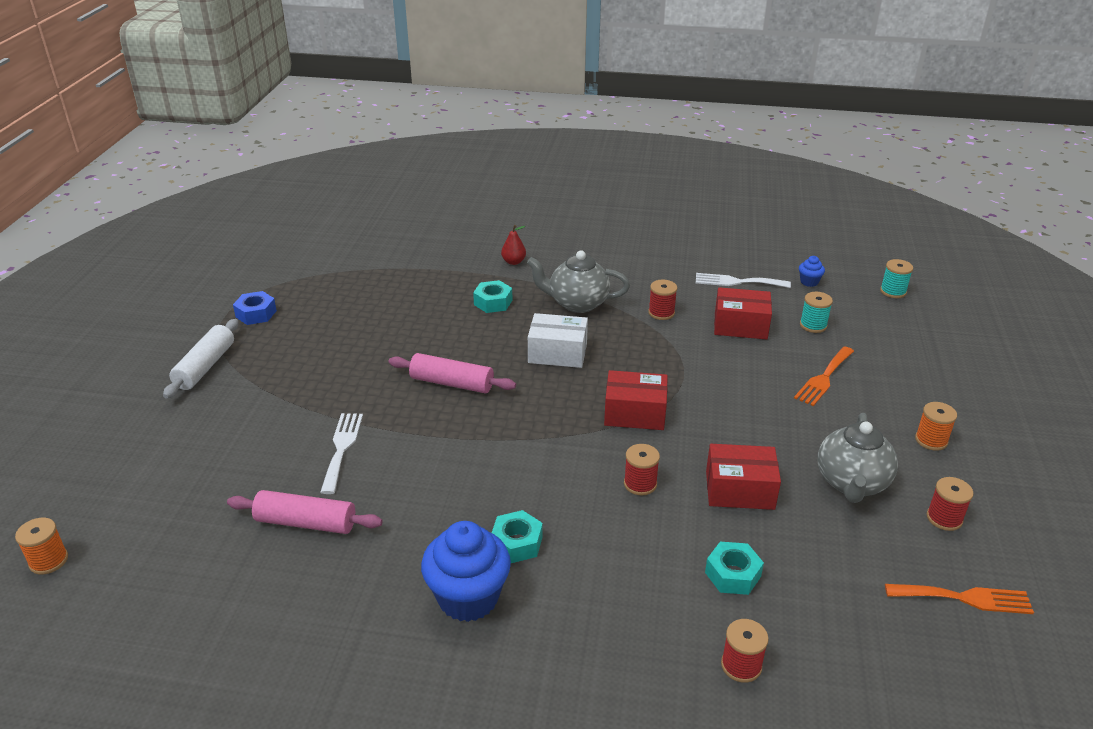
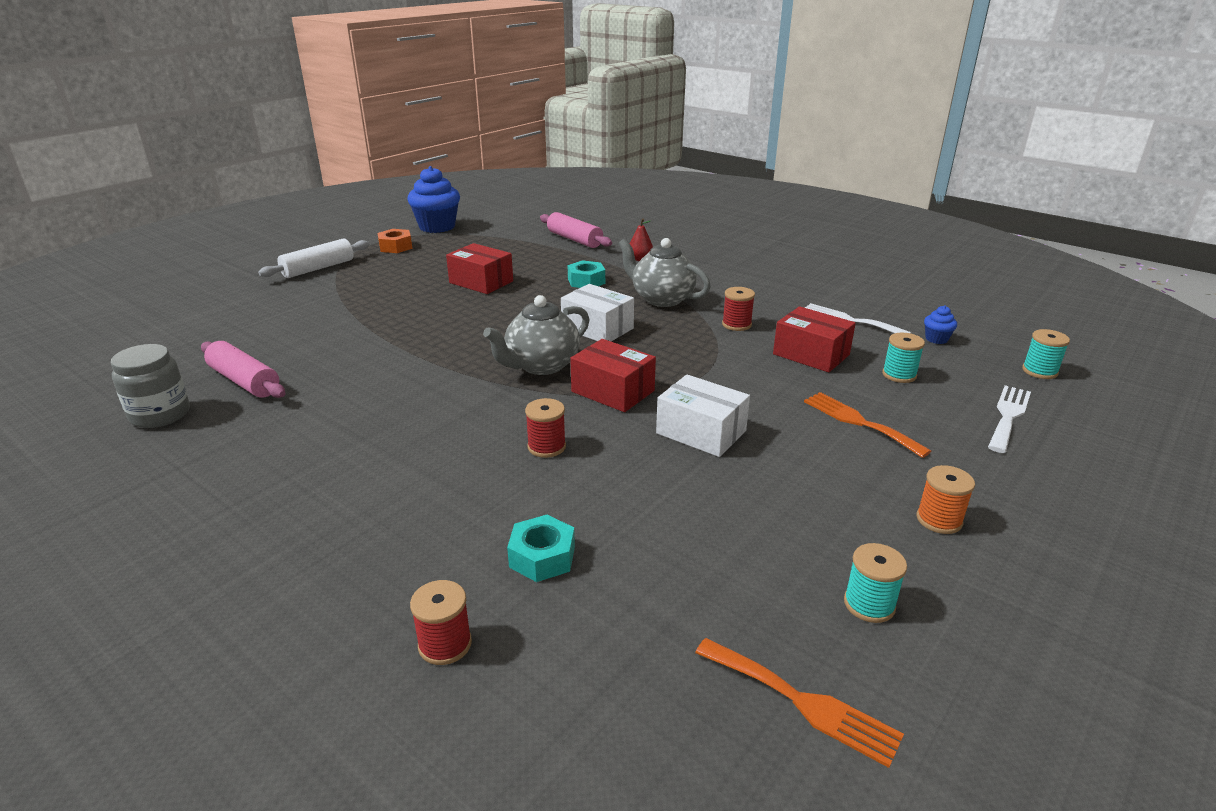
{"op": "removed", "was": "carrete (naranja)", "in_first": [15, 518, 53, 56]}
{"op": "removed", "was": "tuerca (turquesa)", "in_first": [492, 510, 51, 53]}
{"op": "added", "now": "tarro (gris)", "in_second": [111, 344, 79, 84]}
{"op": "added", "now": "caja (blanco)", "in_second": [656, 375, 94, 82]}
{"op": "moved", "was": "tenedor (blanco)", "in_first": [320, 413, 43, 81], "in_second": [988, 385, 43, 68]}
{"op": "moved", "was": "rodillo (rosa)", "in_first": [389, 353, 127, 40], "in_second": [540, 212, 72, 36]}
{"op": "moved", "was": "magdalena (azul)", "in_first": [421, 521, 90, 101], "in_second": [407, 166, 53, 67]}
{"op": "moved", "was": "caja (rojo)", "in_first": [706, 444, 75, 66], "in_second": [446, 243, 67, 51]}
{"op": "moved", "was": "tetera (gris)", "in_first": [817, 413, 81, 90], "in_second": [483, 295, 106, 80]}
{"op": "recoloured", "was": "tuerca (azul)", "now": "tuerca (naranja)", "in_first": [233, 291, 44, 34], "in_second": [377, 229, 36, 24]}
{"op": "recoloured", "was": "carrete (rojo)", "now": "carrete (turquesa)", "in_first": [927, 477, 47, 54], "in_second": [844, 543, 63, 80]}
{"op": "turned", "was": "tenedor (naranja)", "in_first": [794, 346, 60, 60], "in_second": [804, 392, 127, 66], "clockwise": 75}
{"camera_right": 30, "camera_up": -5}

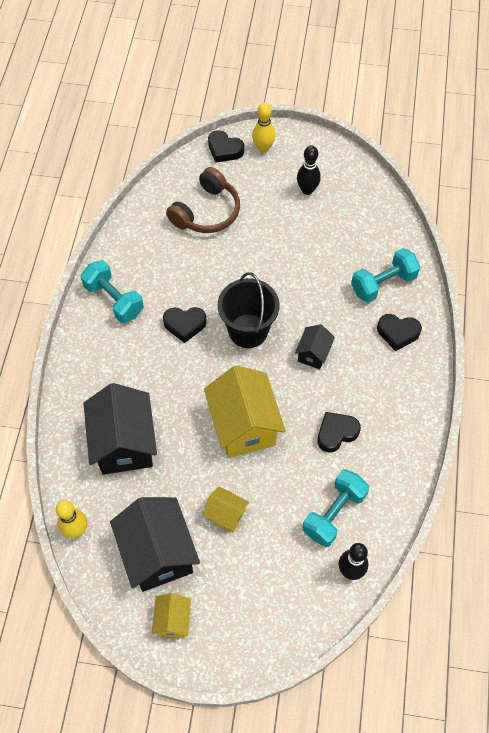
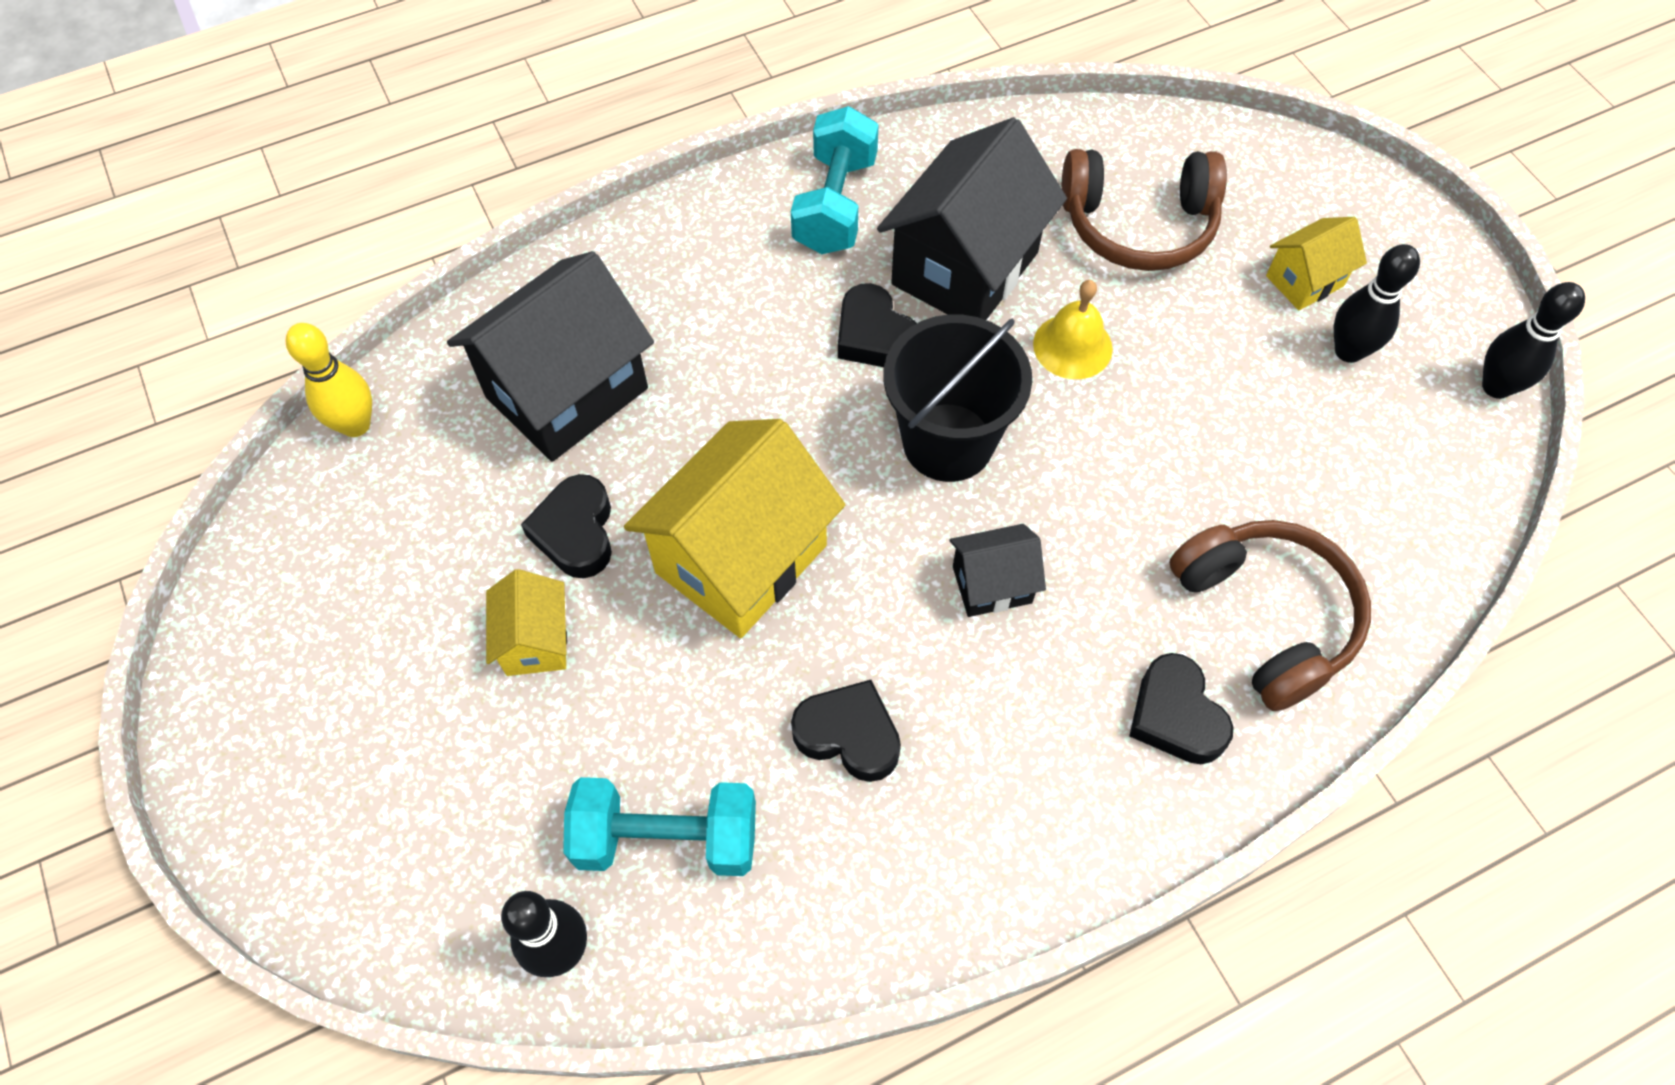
{"op": "removed", "was": "bolo (amarillo)", "in_first": [252, 102, 24, 51]}
{"op": "added", "now": "campana (amarillo)", "in_second": [1033, 280, 80, 99]}
{"op": "added", "now": "bolo (negro)", "in_second": [1482, 282, 103, 117]}
{"op": "moved", "was": "casa (negro)", "in_first": [110, 497, 90, 95], "in_second": [877, 117, 190, 203]}
{"op": "moved", "was": "casa (amarillo)", "in_first": [152, 593, 39, 45], "in_second": [1266, 217, 101, 93]}
{"op": "moved", "was": "corazón (negro)", "in_first": [208, 130, 36, 33], "in_second": [521, 474, 91, 104]}
{"op": "replaced", "was": "mancuerna (turquesa)", "now": "auriculares (marrón)", "in_first": [351, 248, 69, 55], "in_second": [1169, 520, 202, 191]}
{"camera_right": 55, "camera_up": 0}

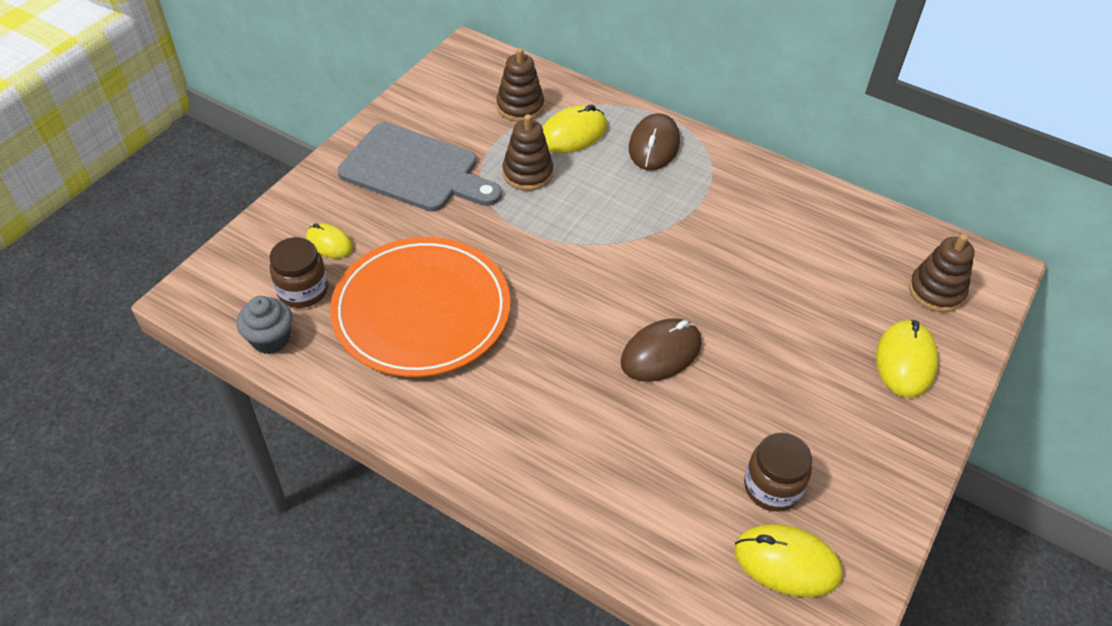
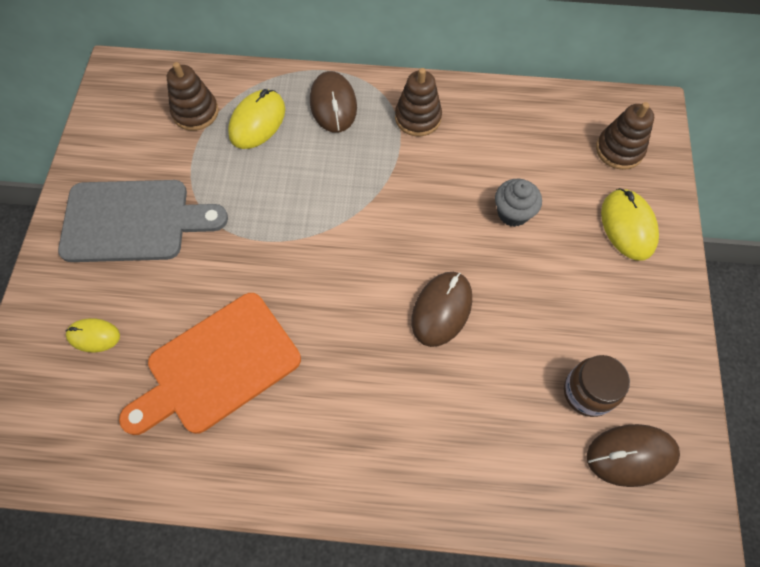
{"op": "removed", "was": "tarro (marrón)", "in_first": [269, 237, 59, 71]}
{"op": "moved", "was": "magdalena (gris)", "in_first": [237, 296, 56, 58], "in_second": [495, 179, 47, 48]}
{"op": "moved", "was": "juguete apilable (marrón)", "in_first": [503, 114, 50, 77], "in_second": [395, 68, 47, 68]}
{"op": "replaced", "was": "plato (naranja)", "now": "tabla de cortar (naranja)", "in_first": [330, 237, 180, 140], "in_second": [119, 293, 182, 142]}
{"op": "recoloured", "was": "ratón (amarillo)", "now": "ratón (marrón)", "in_first": [735, 524, 107, 73], "in_second": [587, 424, 93, 63]}
{"camera_right": -25, "camera_up": 15}

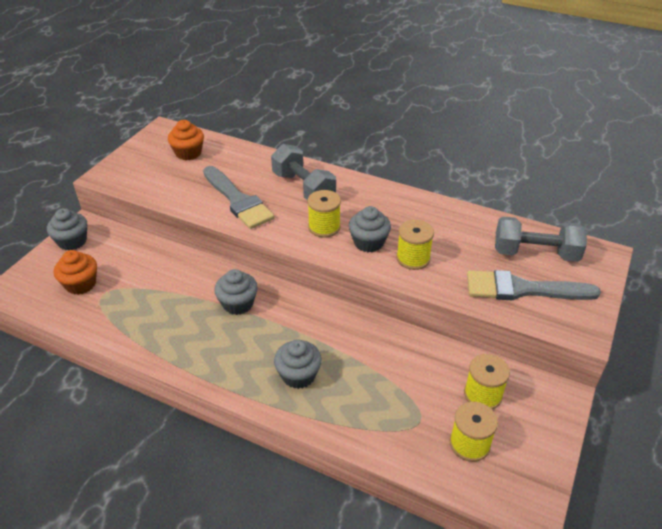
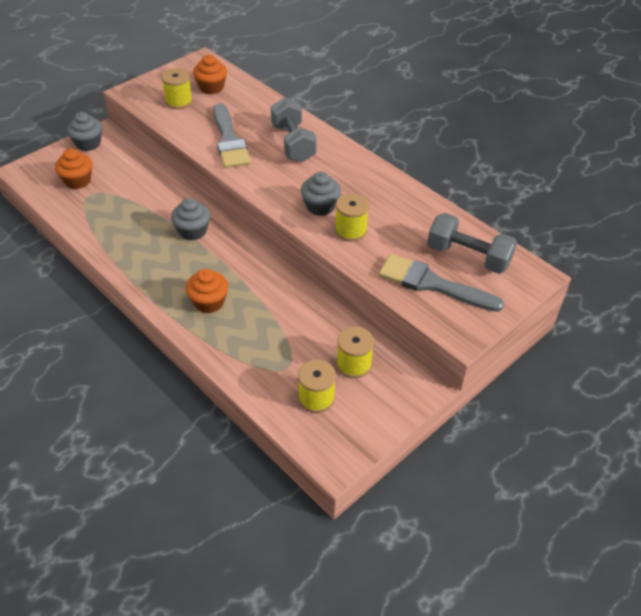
{"op": "moved", "was": "carrete (amarillo)", "in_first": [308, 190, 33, 48], "in_second": [161, 68, 32, 41]}
{"op": "recoloured", "was": "magdalena (gris)", "now": "magdalena (naranja)", "in_first": [274, 340, 48, 49], "in_second": [186, 269, 42, 44]}
{"camera_right": 20, "camera_up": 5}

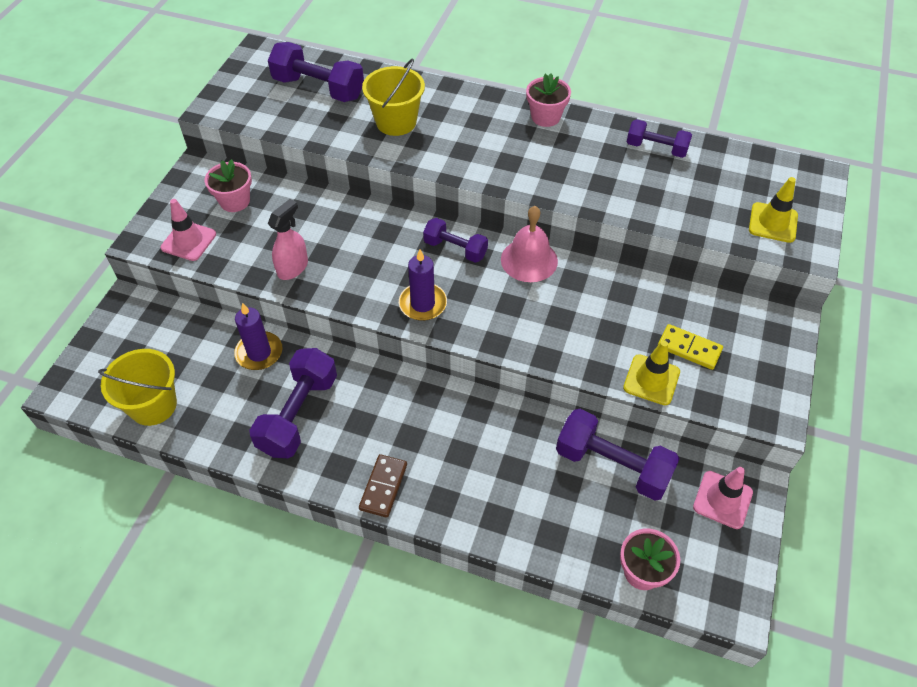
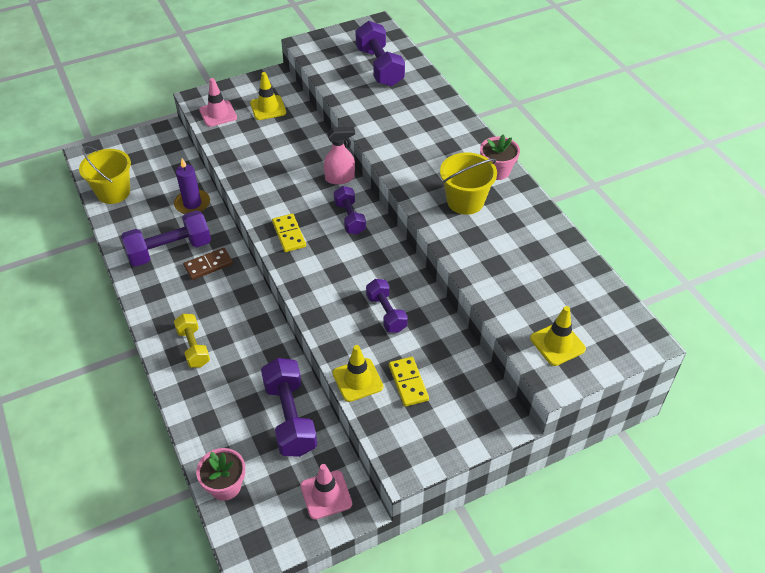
{"op": "removed", "was": "campana (rosa)", "in_first": [501, 206, 57, 76]}
{"op": "added", "now": "mancuerna (amarillo)", "in_second": [174, 314, 36, 54]}
{"op": "moved", "was": "pulverizador (rosa)", "in_first": [268, 199, 40, 81], "in_second": [324, 126, 31, 58]}
{"op": "moved", "was": "ficha de dominó (marrón)", "in_first": [359, 454, 48, 64], "in_second": [183, 248, 50, 32]}
{"op": "moved", "was": "balde (amarillo)", "in_first": [362, 58, 63, 78], "in_second": [440, 153, 57, 62]}
{"op": "moved", "was": "mancuerna (morado)", "in_first": [627, 119, 65, 39], "in_second": [366, 279, 42, 54]}
{"op": "replaced", "was": "maceta (rosa)", "now": "cono de tráfico (amarillo)", "in_first": [205, 159, 47, 53], "in_second": [250, 72, 36, 48]}
{"op": "replaced", "was": "vela (morado)", "now": "ficha de dominó (amarillo)", "in_first": [399, 249, 48, 72], "in_second": [272, 214, 34, 38]}
{"camera_right": 45, "camera_up": -5}

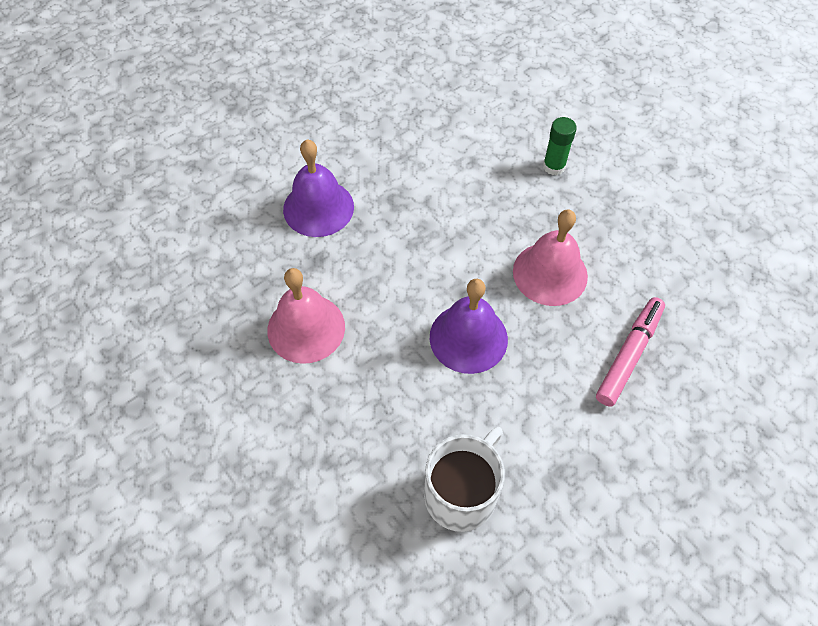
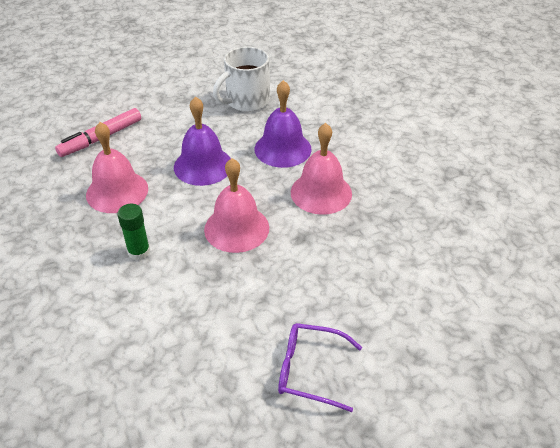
{"op": "added", "now": "campana (rosa)", "in_second": [204, 158, 65, 95]}
{"op": "added", "now": "gafas (morado)", "in_second": [278, 323, 84, 89]}
{"op": "moved", "was": "campana (morado)", "in_first": [283, 140, 71, 97], "in_second": [255, 80, 57, 88]}
{"op": "moved", "was": "barra de pegamento (verde)", "in_first": [543, 117, 34, 58], "in_second": [117, 204, 33, 57]}
{"camera_right": -165, "camera_up": -15}

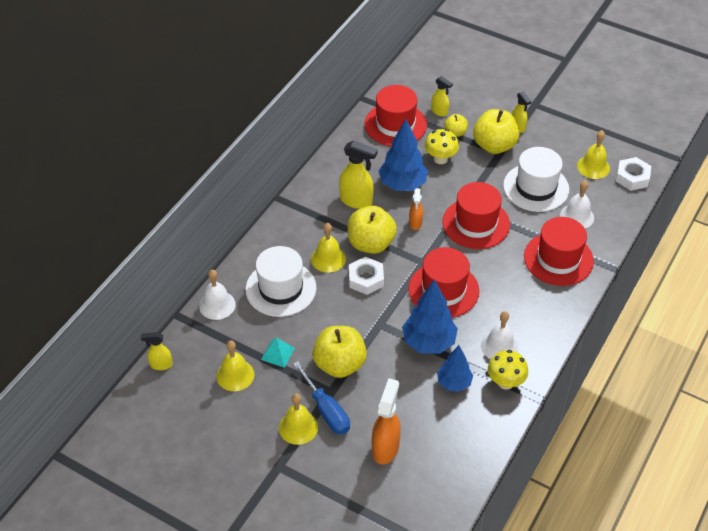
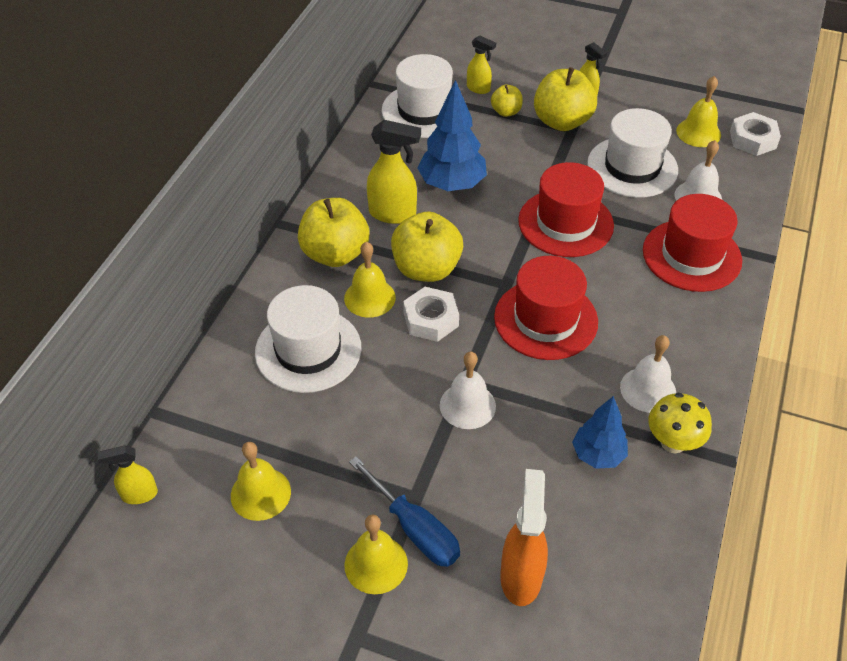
{"op": "removed", "was": "pirámide (turquesa)", "in_first": [261, 338, 34, 30]}
{"op": "removed", "was": "árbol (azul)", "in_first": [402, 279, 56, 75]}
{"op": "removed", "was": "pulverizador (naranja)", "in_first": [409, 188, 14, 42]}
{"op": "removed", "was": "seta (amarillo)", "in_first": [425, 129, 34, 35]}
{"op": "moved", "was": "campana (blanco)", "in_first": [199, 270, 37, 50], "in_second": [440, 351, 56, 78]}
{"op": "moved", "was": "manzana (amarillo)", "in_first": [312, 326, 55, 52], "in_second": [298, 198, 71, 69]}
{"op": "recoloured", "was": "sombrero (rojo)", "now": "sombrero (blanco)", "in_first": [365, 85, 62, 61], "in_second": [382, 54, 71, 84]}
{"camera_right": -10, "camera_up": 0}

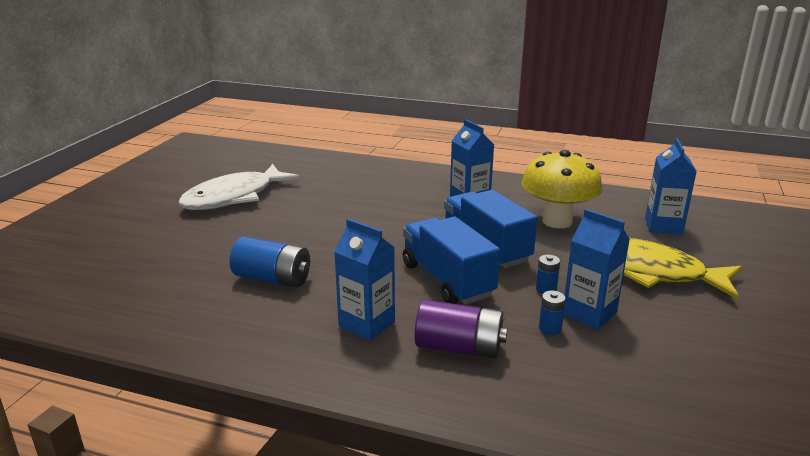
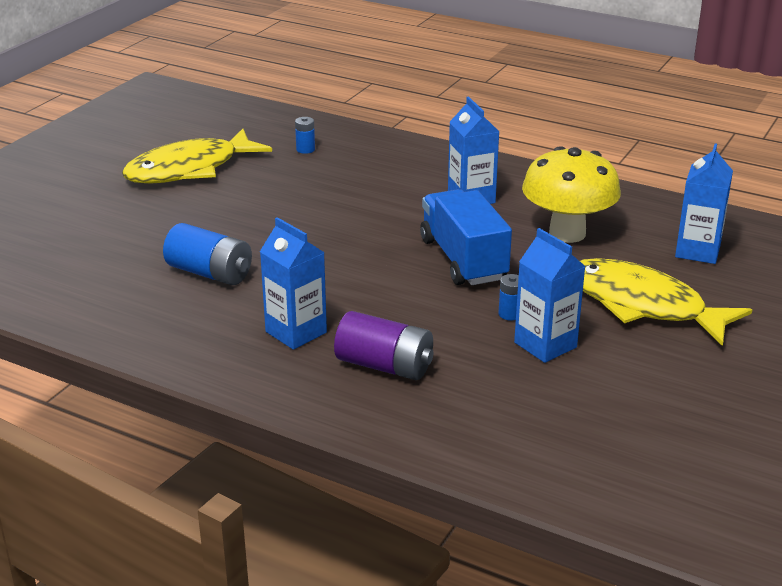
{"op": "removed", "was": "camión (azul)", "in_first": [403, 217, 97, 88]}
{"op": "moved", "was": "pila (azul)", "in_first": [539, 291, 27, 44], "in_second": [295, 117, 20, 37]}
{"op": "recoloured", "was": "pez (blanco)", "now": "pez (amarillo)", "in_first": [178, 164, 122, 46], "in_second": [122, 129, 150, 54]}
{"camera_right": 10, "camera_up": 5}

